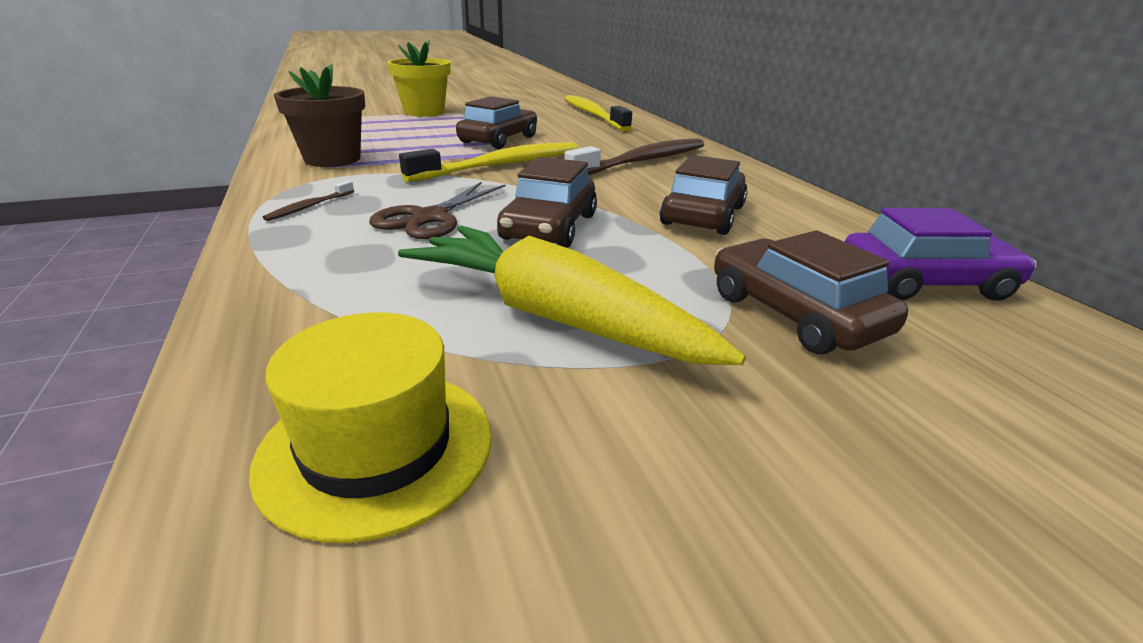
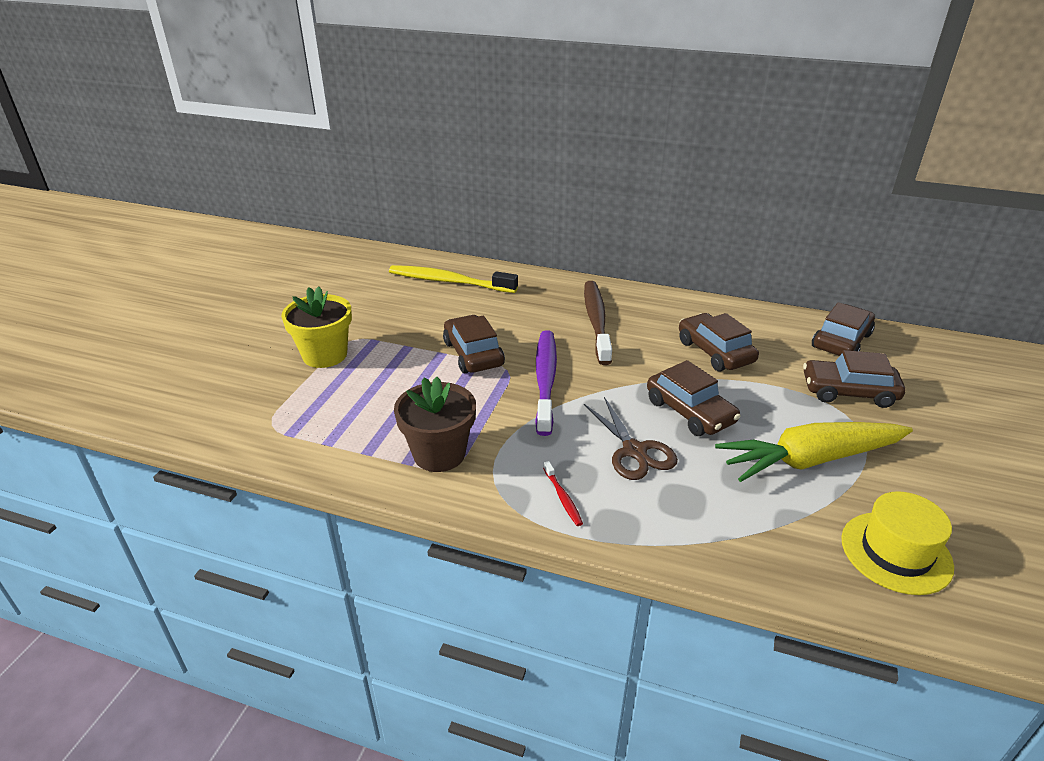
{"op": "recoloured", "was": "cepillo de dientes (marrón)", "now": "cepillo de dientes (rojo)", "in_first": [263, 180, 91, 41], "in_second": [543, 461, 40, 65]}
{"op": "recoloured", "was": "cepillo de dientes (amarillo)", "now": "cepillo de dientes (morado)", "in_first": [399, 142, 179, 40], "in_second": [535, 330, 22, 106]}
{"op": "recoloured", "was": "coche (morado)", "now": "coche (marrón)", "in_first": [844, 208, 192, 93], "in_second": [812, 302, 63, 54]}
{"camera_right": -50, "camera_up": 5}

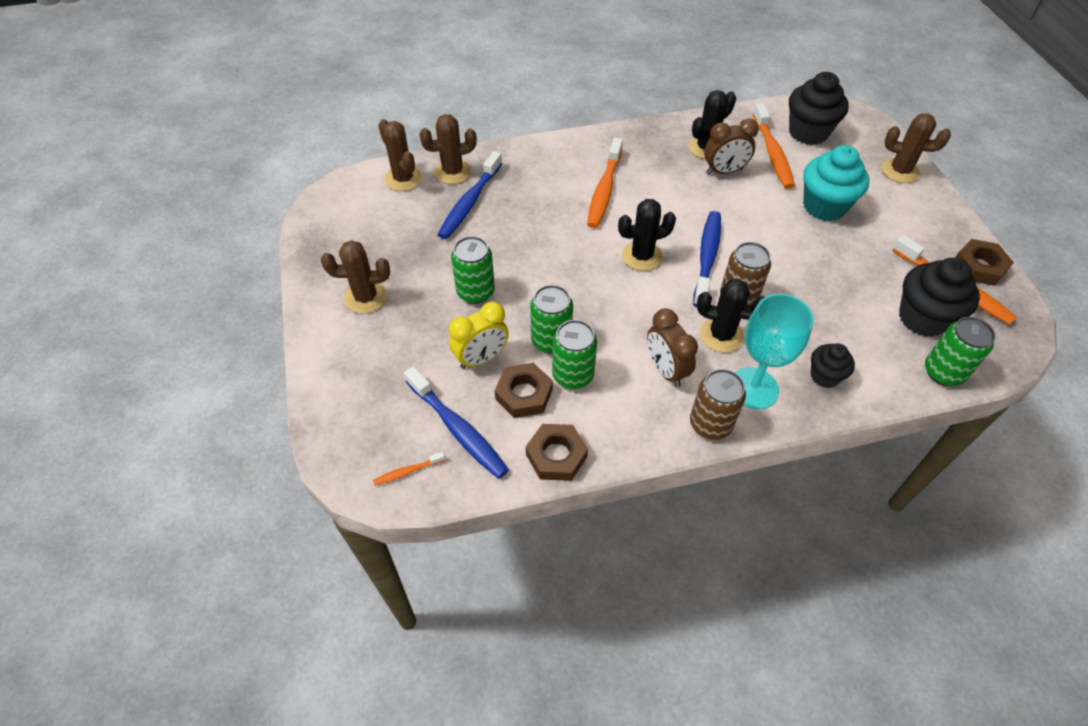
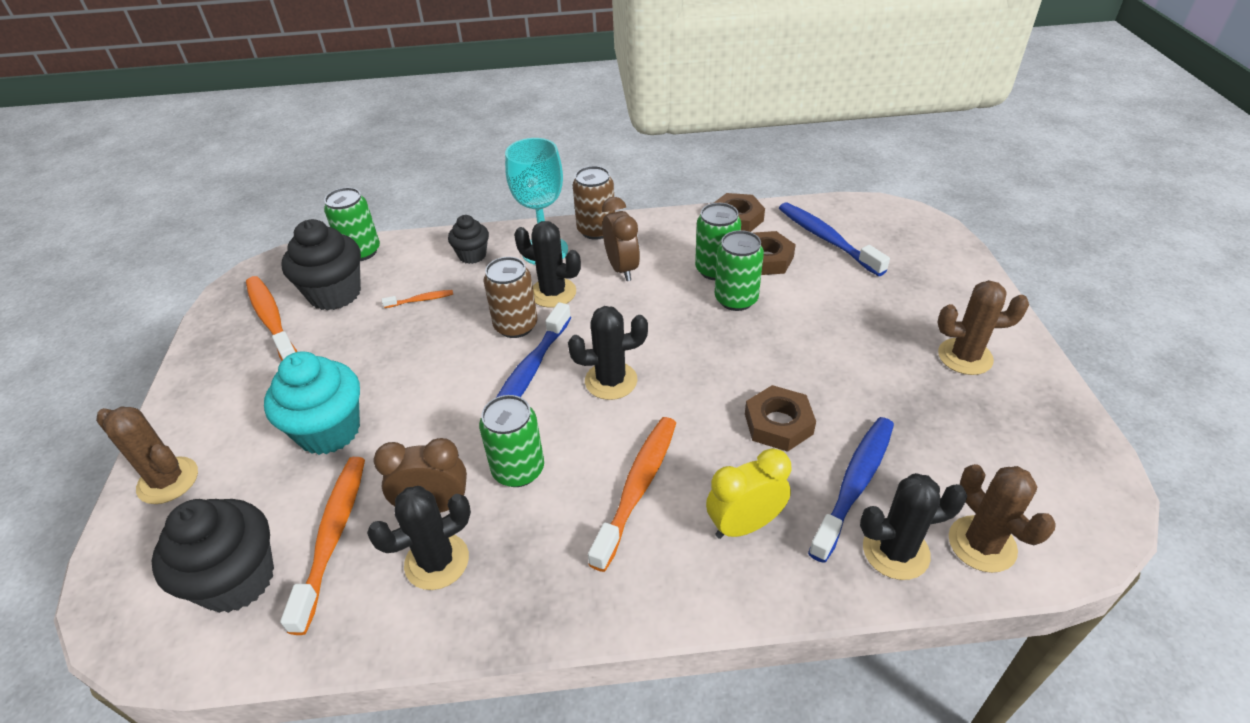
{"op": "moved", "was": "cepillo de dientes (naranja)", "in_first": [373, 452, 72, 34], "in_second": [382, 290, 71, 18]}
{"op": "moved", "was": "despertador (amarillo)", "in_first": [449, 301, 60, 68], "in_second": [706, 448, 85, 91]}
{"op": "moved", "was": "lata (verde)", "in_first": [451, 236, 44, 68], "in_second": [479, 395, 65, 92]}
{"op": "moved", "was": "tuerca (marrón)", "in_first": [955, 239, 59, 47], "in_second": [745, 385, 71, 67]}
{"op": "recoloured", "was": "cactus (marrón)", "now": "cactus (negro)", "in_first": [419, 114, 58, 70], "in_second": [860, 473, 108, 107]}
{"camera_right": -170, "camera_up": -10}

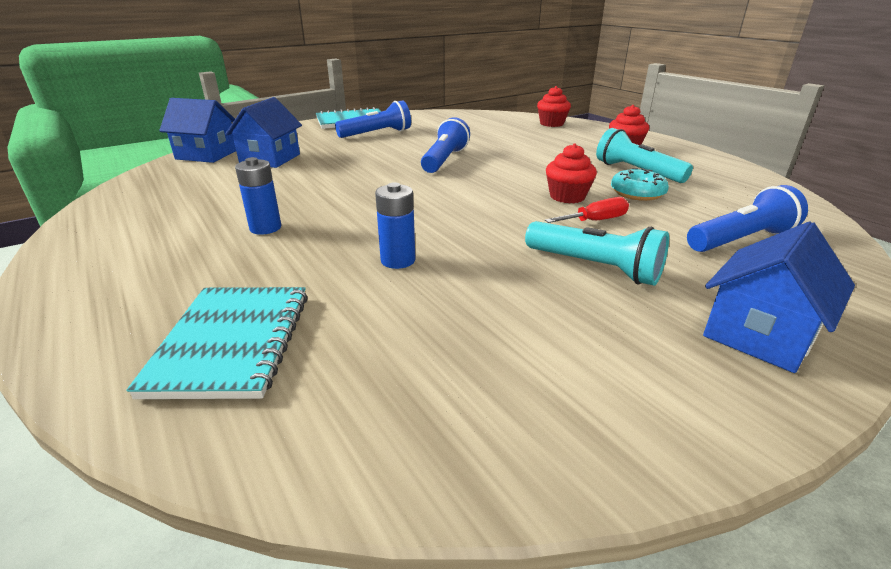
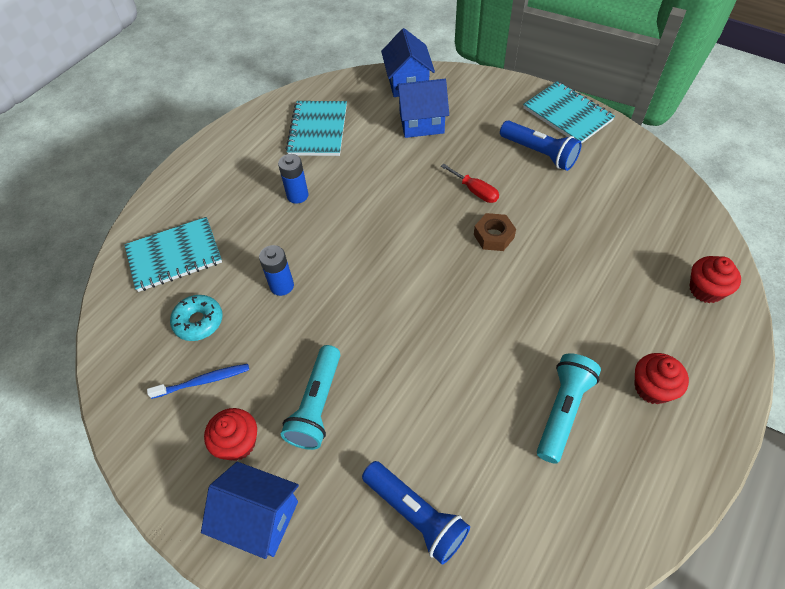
{"op": "added", "now": "cepillo de dientes (azul)", "in_second": [147, 364, 102, 35]}
{"op": "added", "now": "cuaderno (turquesa)", "in_second": [286, 101, 61, 55]}
{"op": "moved", "was": "destornillador (rojo)", "in_first": [545, 197, 84, 26], "in_second": [441, 164, 58, 39]}
{"op": "moved", "was": "magdalena (rojo)", "in_first": [546, 143, 51, 61], "in_second": [204, 408, 53, 53]}
{"op": "moved", "was": "rosquilla (turquesa)", "in_first": [611, 168, 58, 33], "in_second": [170, 295, 53, 46]}
{"op": "replaced", "was": "lámpara de mano (azul)", "now": "tuerca (marrón)", "in_first": [421, 117, 49, 56], "in_second": [474, 213, 42, 38]}
{"camera_right": 70, "camera_up": 25}

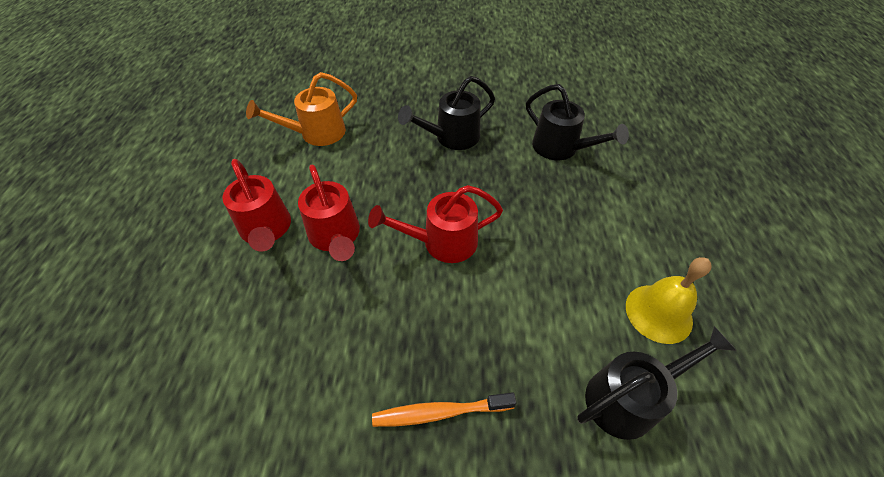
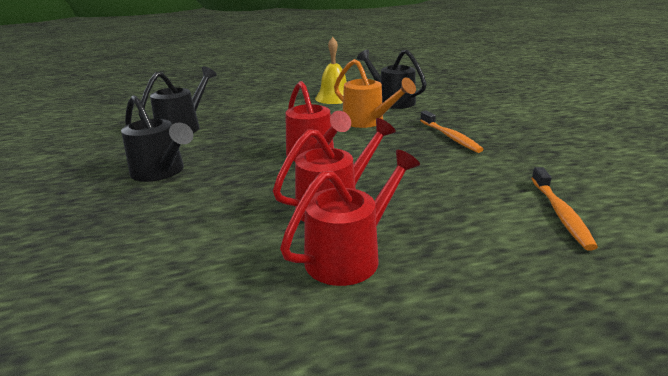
{"op": "added", "now": "cepillo de dientes (naranja)", "in_second": [531, 167, 67, 83]}
{"op": "moved", "was": "regadera (naranja)", "in_first": [246, 72, 111, 74], "in_second": [334, 59, 82, 69]}
{"camera_right": -105, "camera_up": -25}

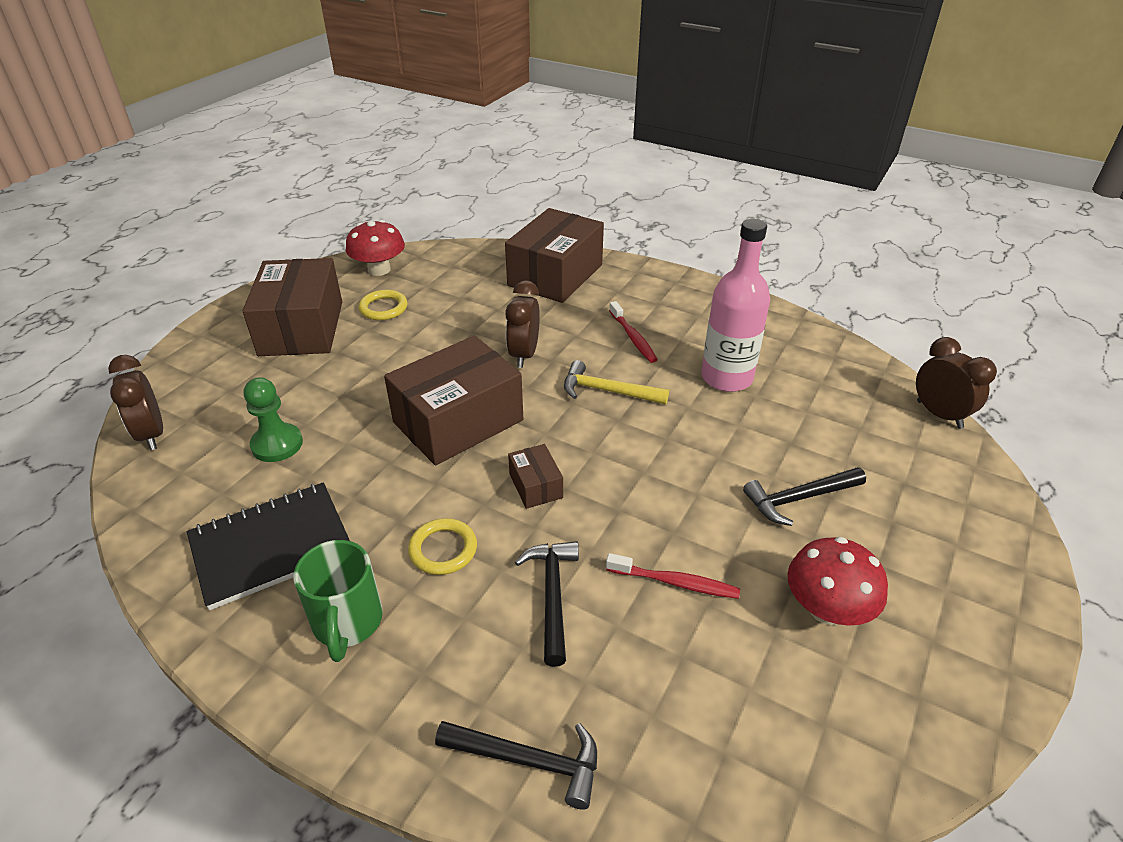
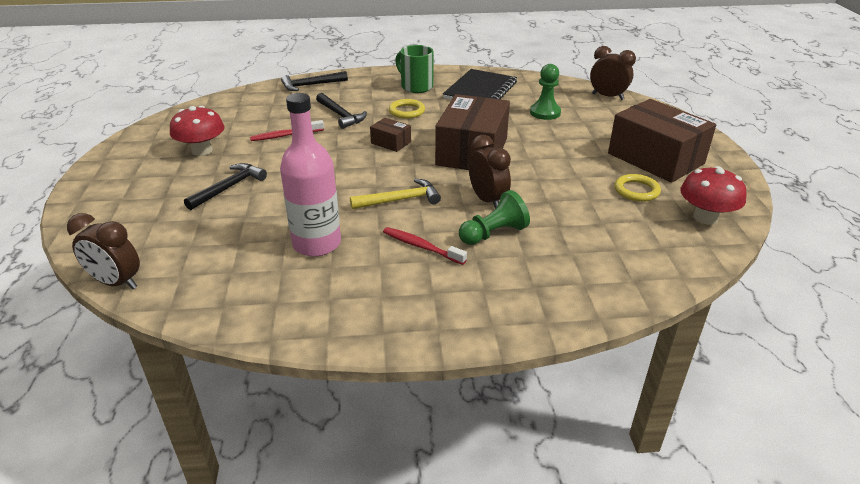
{"op": "removed", "was": "caja (marrón)", "in_first": [505, 208, 99, 95]}
{"op": "added", "now": "peón (verde)", "in_second": [459, 190, 71, 55]}
{"camera_right": 145, "camera_up": -5}

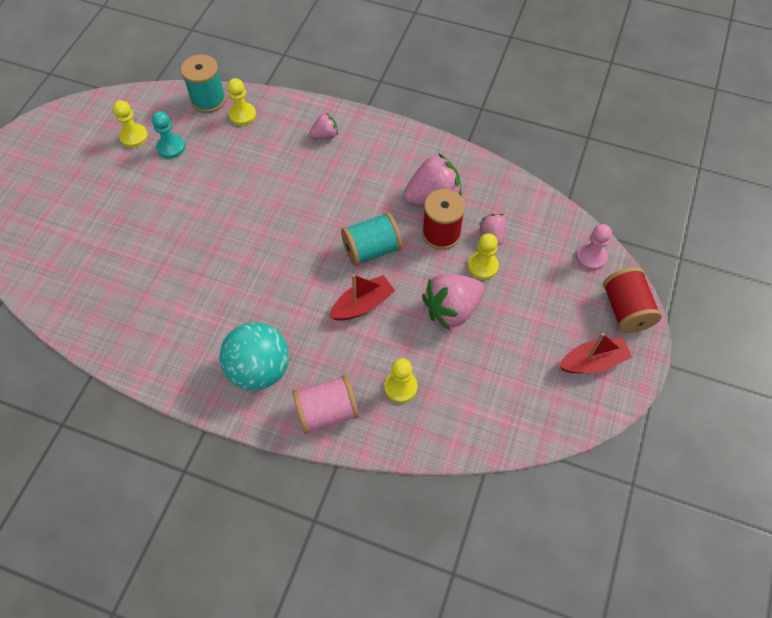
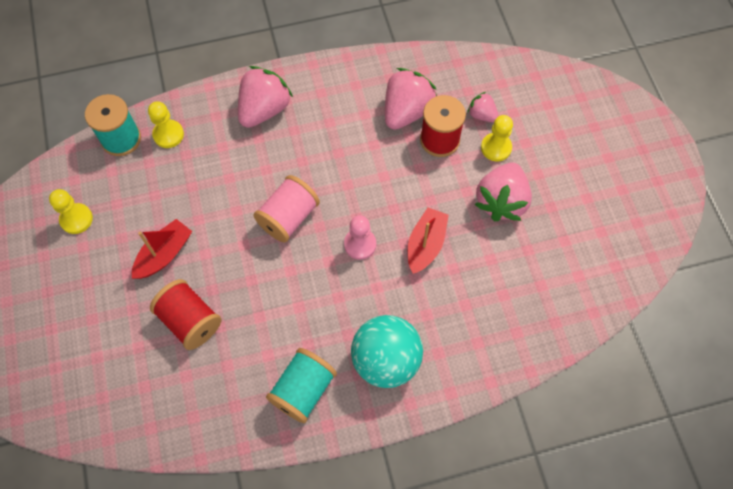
{"op": "removed", "was": "peón (turquesa)", "in_first": [152, 111, 33, 48]}
{"op": "removed", "was": "peón (amarillo)", "in_first": [384, 358, 34, 45]}
{"op": "moved", "was": "carrete (rosa)", "in_first": [292, 375, 67, 59], "in_second": [253, 175, 67, 68]}
{"op": "moved", "was": "carrete (turquesa)", "in_first": [341, 212, 61, 54], "in_second": [266, 348, 71, 75]}
{"op": "moved", "was": "barco (rojo)", "in_first": [559, 333, 73, 40], "in_second": [132, 219, 60, 60]}
{"op": "moved", "was": "peón (rosa)", "in_first": [576, 224, 36, 46], "in_second": [344, 215, 32, 45]}
{"op": "moved", "was": "carrete (rojo)", "in_first": [603, 267, 59, 66], "in_second": [150, 279, 71, 71]}
{"op": "resized", "was": "fresa (rosa)", "in_first": [309, 113, 29, 26], "in_second": [238, 66, 55, 62], "ratio": 1.9}
{"camera_right": -35, "camera_up": 5}

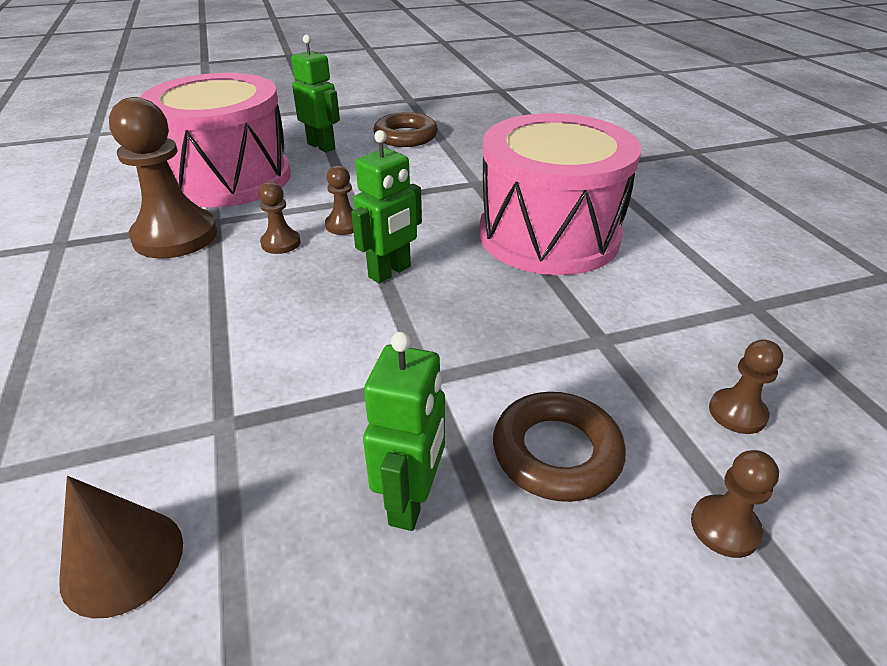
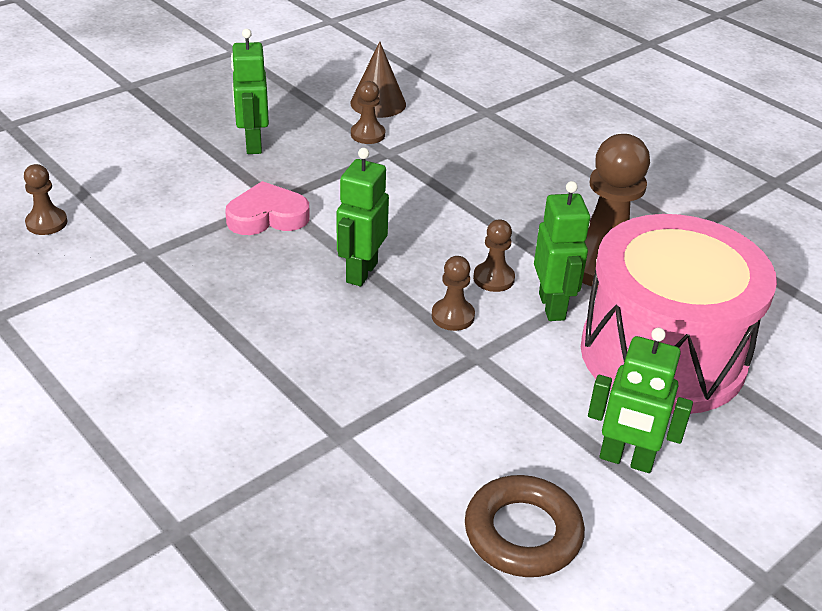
{"op": "removed", "was": "tambor (rosa)", "in_first": [479, 113, 162, 162]}
{"op": "removed", "was": "anillo (marrón)", "in_first": [493, 392, 133, 110]}
{"op": "added", "now": "corazón (rosa)", "in_second": [225, 181, 85, 54]}
{"op": "added", "now": "robot (verde)", "in_second": [534, 181, 56, 140]}
{"op": "moved", "was": "peón (marrón)", "in_first": [691, 450, 88, 108], "in_second": [351, 81, 34, 63]}
{"camera_right": 155, "camera_up": 0}

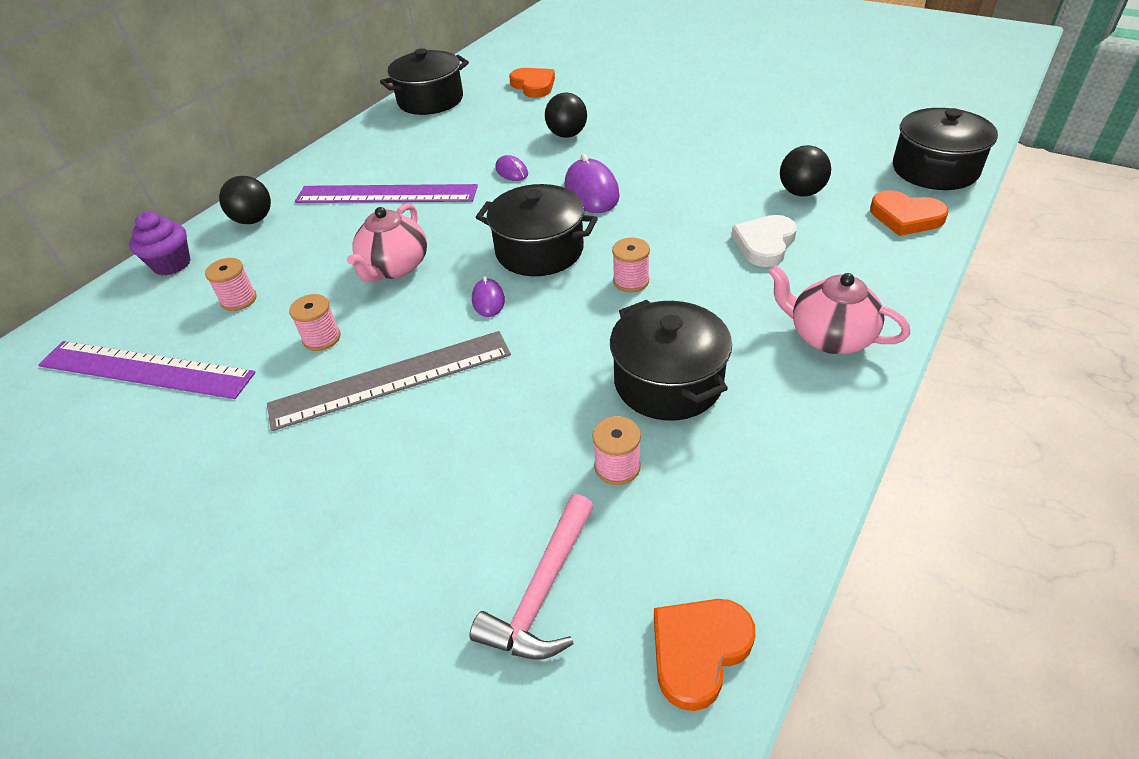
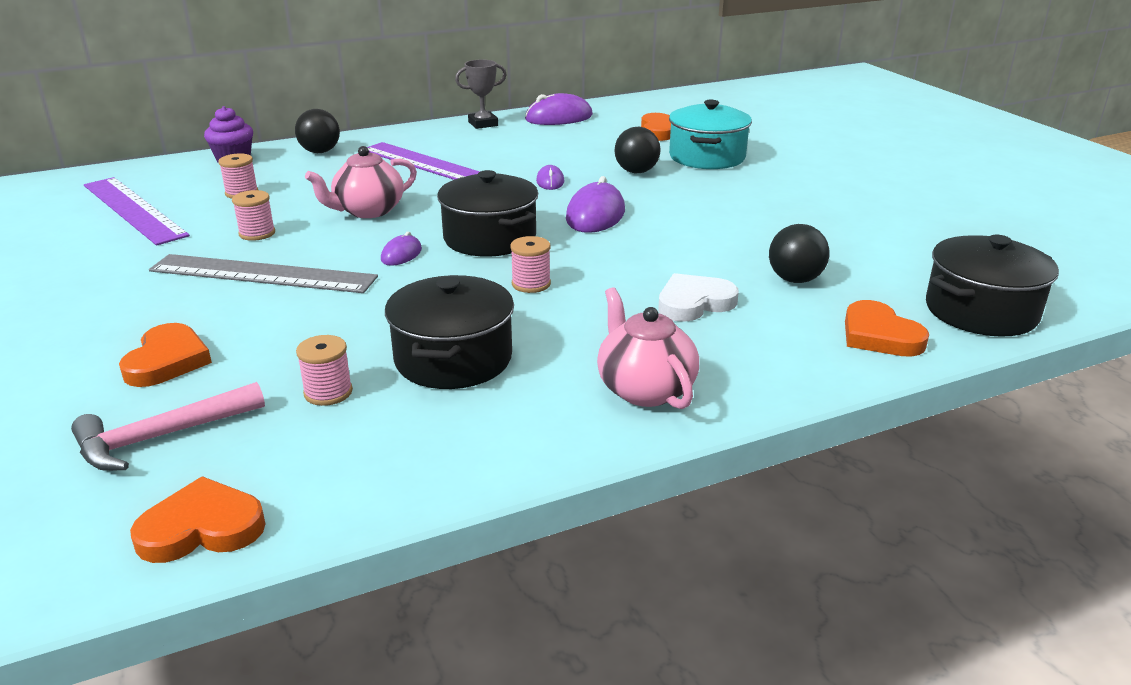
{"op": "added", "now": "corazón (naranja)", "in_second": [119, 323, 93, 64]}
{"op": "added", "now": "trofeo (gris)", "in_second": [455, 59, 52, 70]}
{"op": "added", "now": "olla (turquesa)", "in_second": [669, 100, 83, 69]}
{"op": "replaced", "was": "olla (negro)", "now": "ratón (morado)", "in_first": [380, 48, 89, 67], "in_second": [525, 93, 68, 32]}
{"camera_right": 30, "camera_up": -15}

